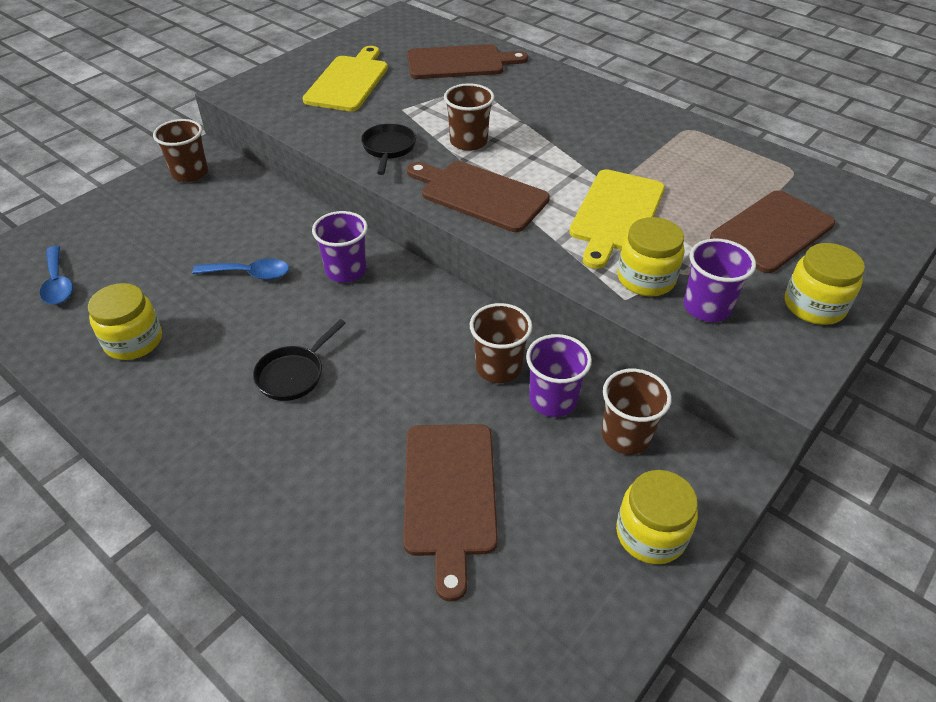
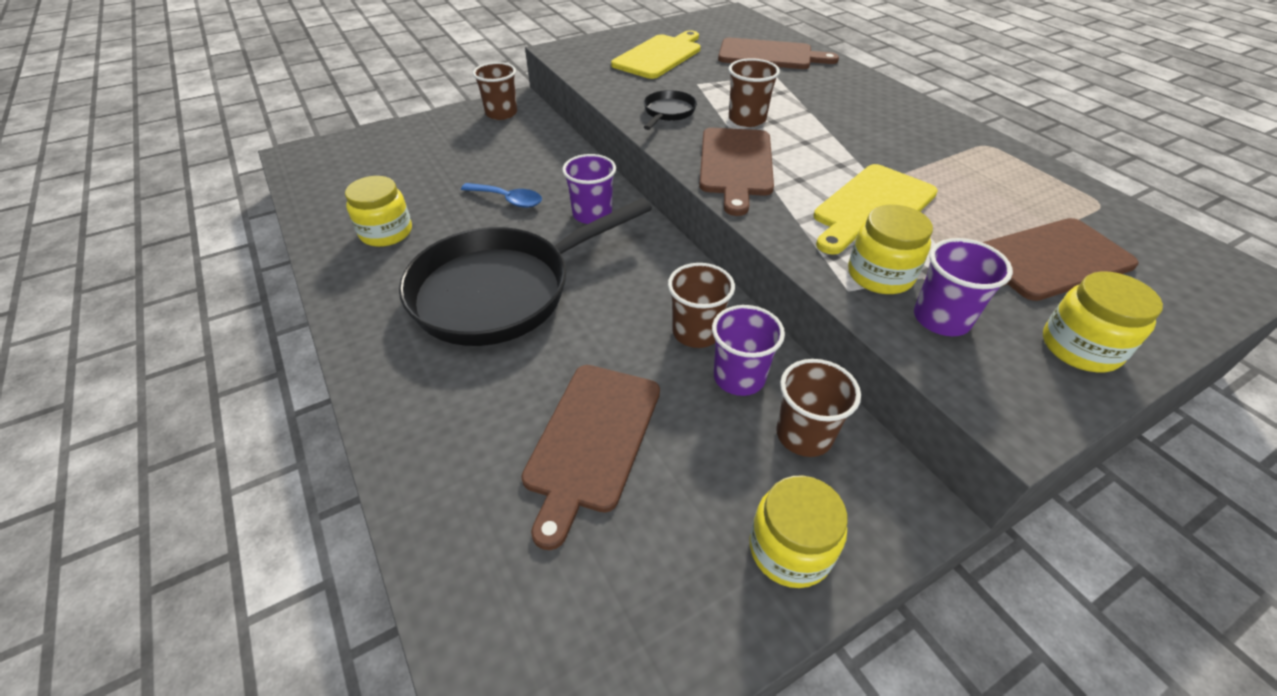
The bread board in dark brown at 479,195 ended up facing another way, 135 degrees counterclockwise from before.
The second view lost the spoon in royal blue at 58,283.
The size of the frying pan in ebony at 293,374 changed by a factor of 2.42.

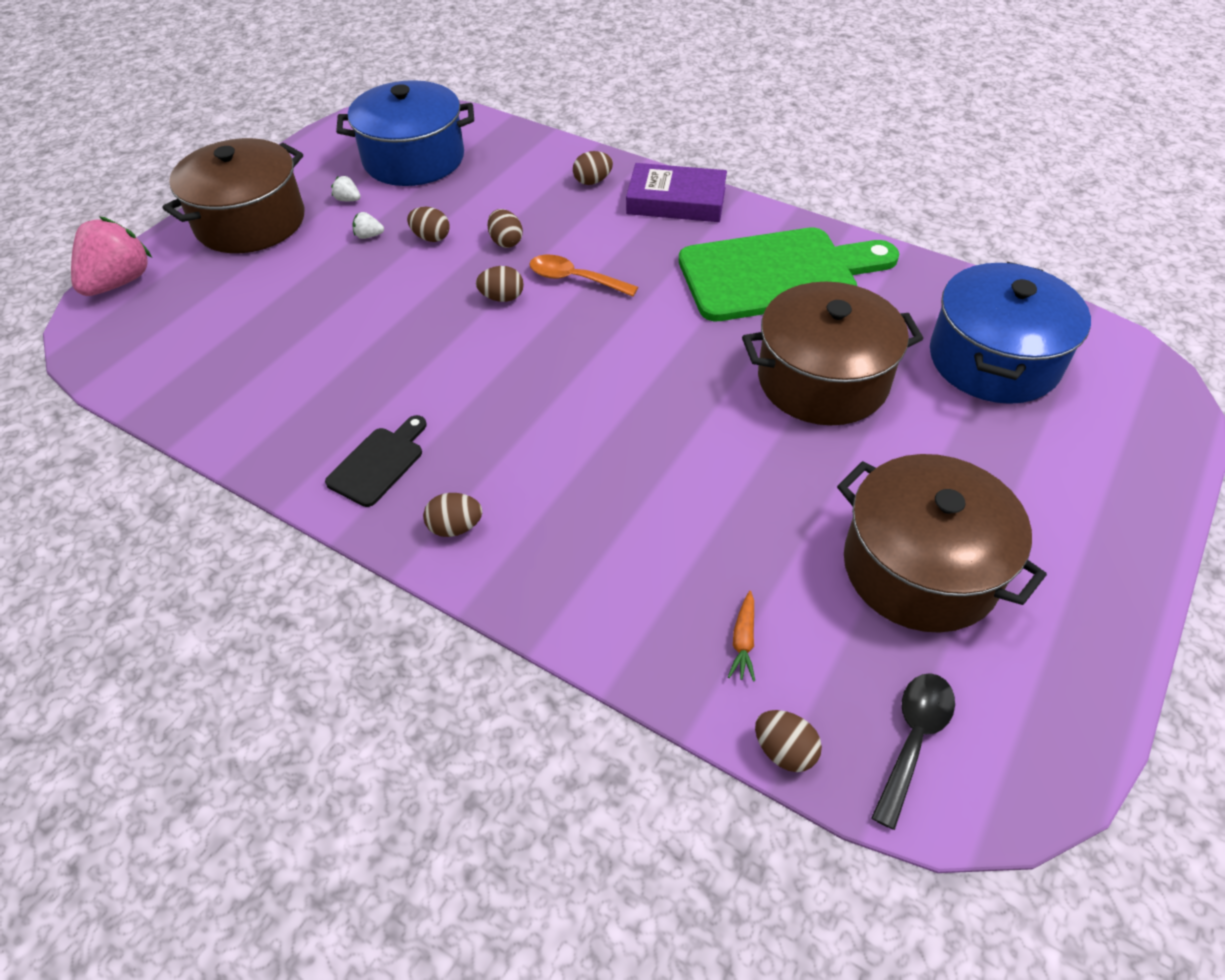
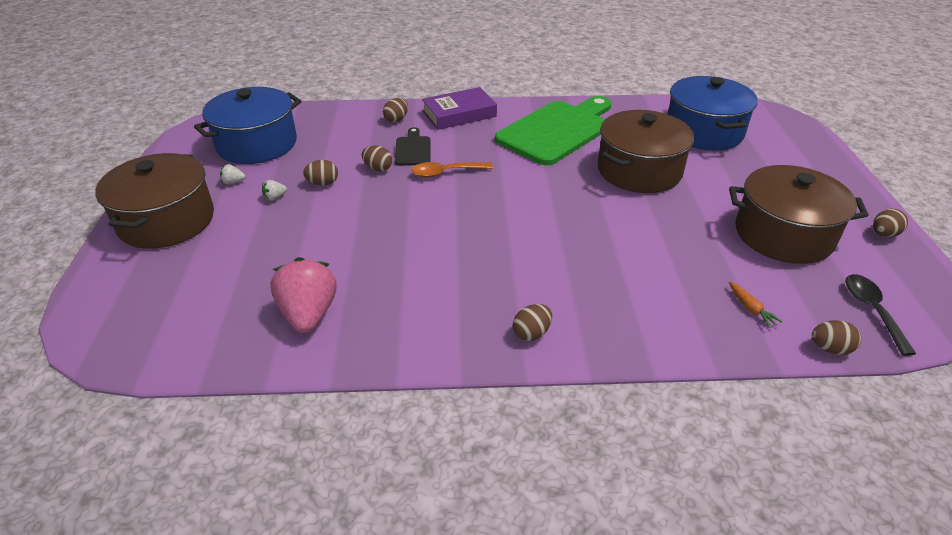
The berry in rosy ended up elsewhere, having gone from 119,282 to 309,314.
The egg shape in dark brown ended up elsewhere, having gone from 502,298 to 883,234.
The bread board in ebony ended up elsewhere, having gone from 378,463 to 413,149.

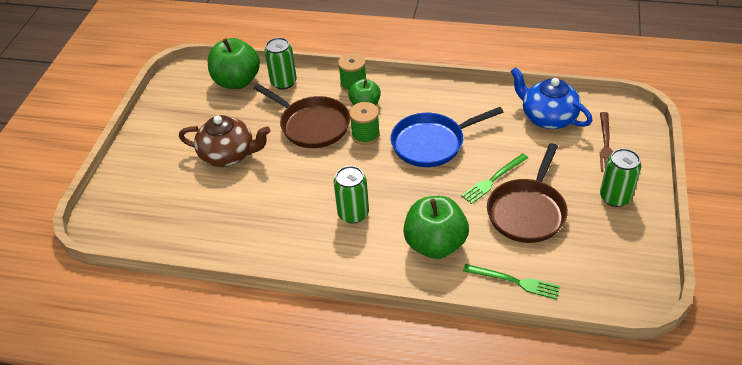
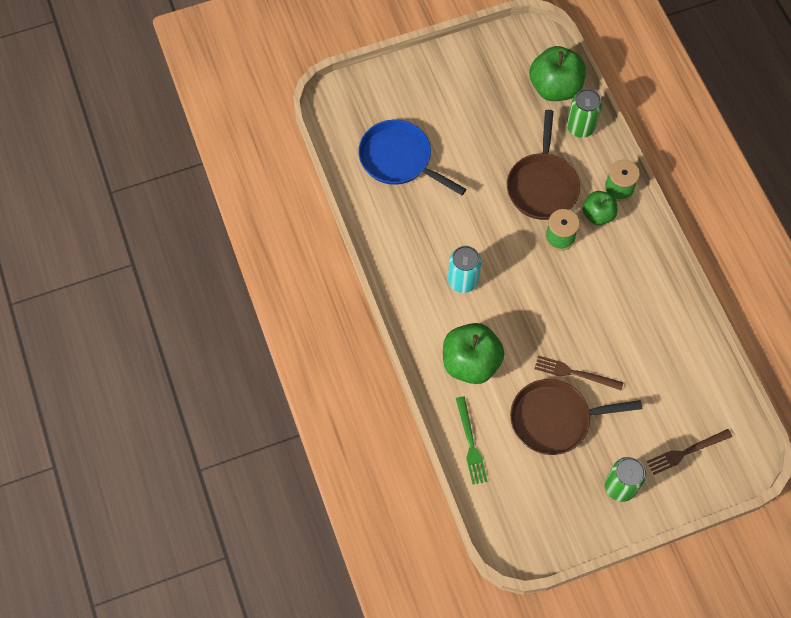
The second view lost the china teapot in royal blue at 548,117.
The frying pan in royal blue ended up elsewhere, having gone from 431,143 to 399,159.
The second view lost the china teapot in dark brown at 228,155.
What was the table fork in green at 493,179 turned into the table fork in dark brown at 575,373.
What was the can in green at 353,214 turned into the can in teal at 463,280.

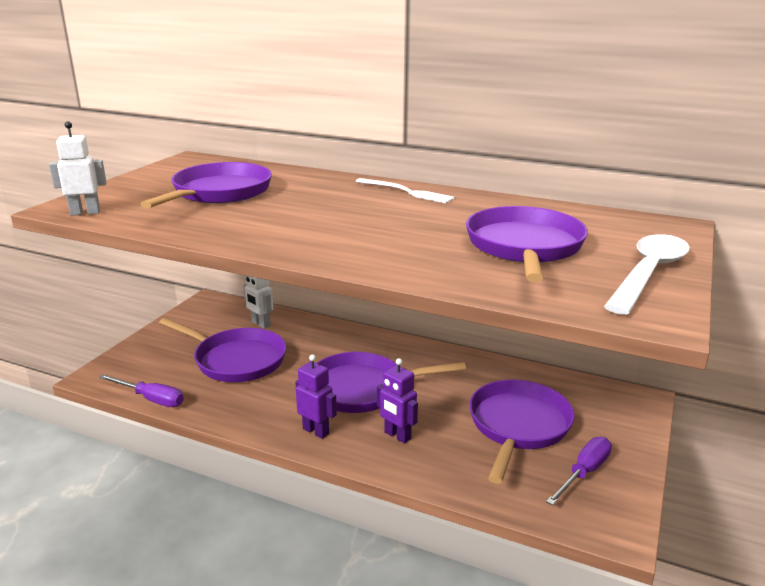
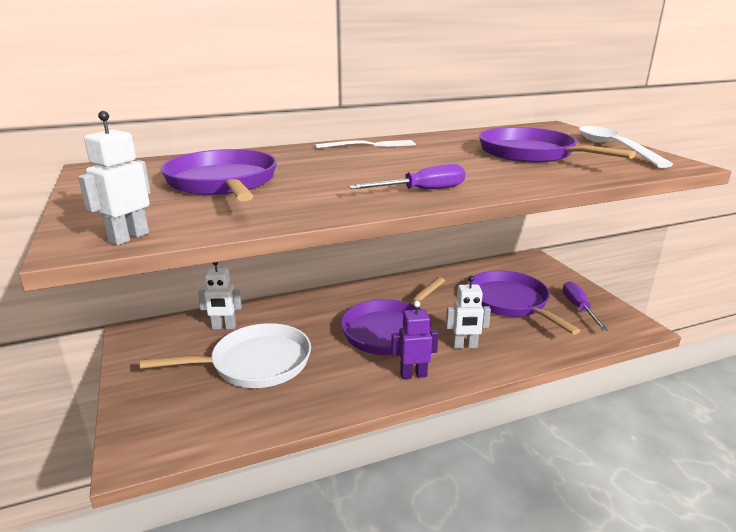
What was the frying pan in royal purple at 236,360 turned into the frying pan in pure white at 255,363.
What was the toy robot in royal purple at 397,436 turned into the toy robot in pure white at 464,346.
The flat screwdriver in royal purple ended up elsewhere, having gone from 151,399 to 422,191.

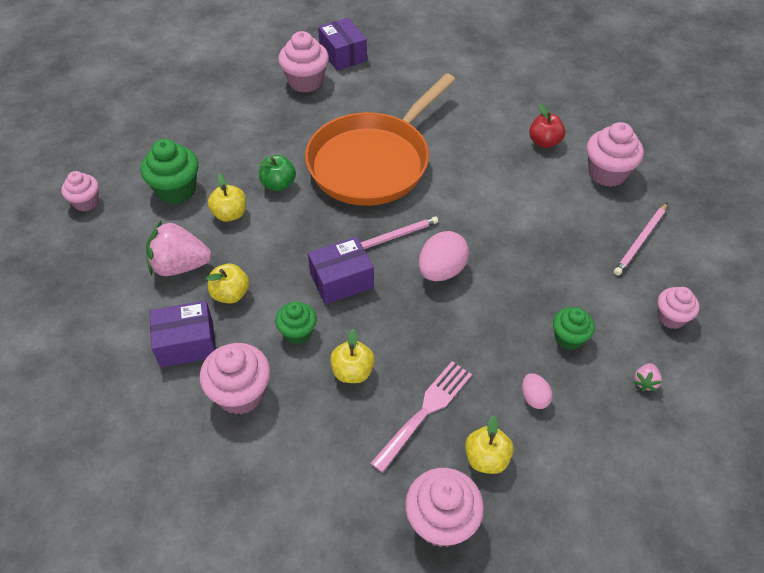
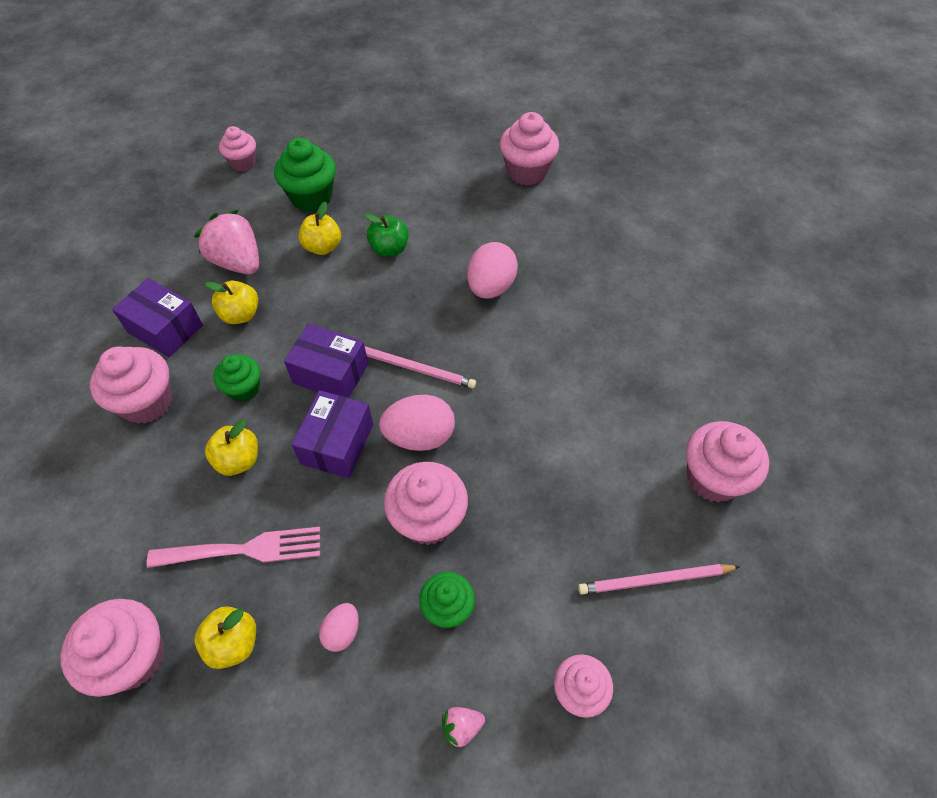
The box in royal purple ended up elsewhere, having gone from 343,55 to 337,444.
Where the frying pan in orange stood at 373,162, the egg shape in rosy came to stand at 491,287.
The second view lost the toy apple in crimson at 544,142.
The second view gained the fairy cake in rosy at 428,519.

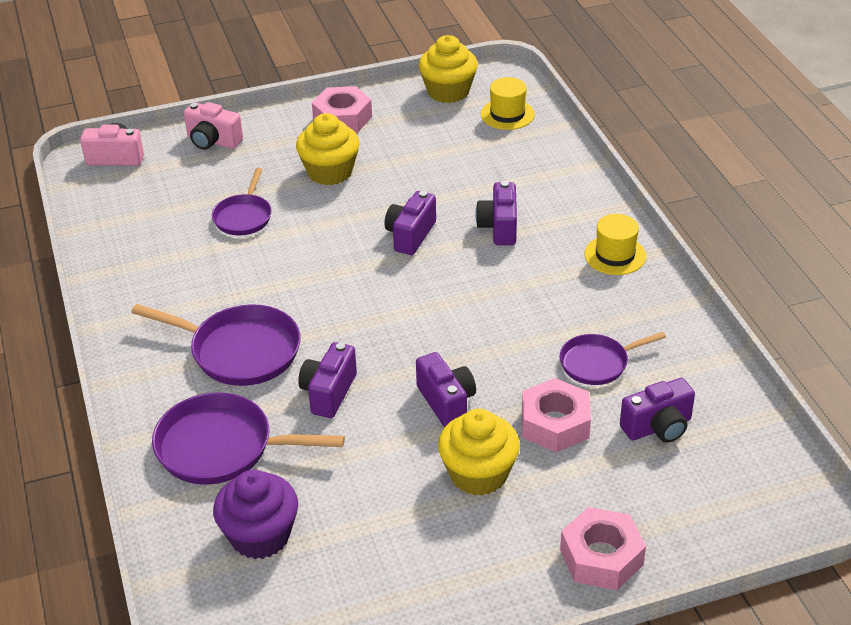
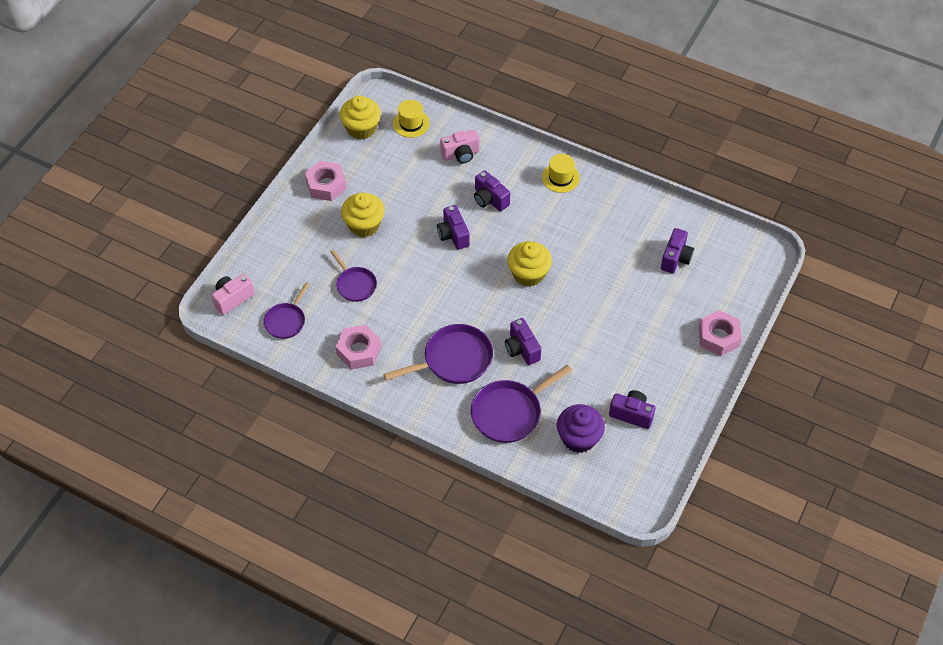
The photo camera in rosy ended up elsewhere, having gone from 213,141 to 461,154.
The frying pan in royal purple ended up elsewhere, having gone from 597,363 to 286,321.
The photo camera in royal purple ended up elsewhere, having gone from 446,402 to 631,414.
The nut in rosy ended up elsewhere, having gone from 555,424 to 359,351.
The fairy cake in yellow ended up elsewhere, having gone from 478,474 to 528,274.

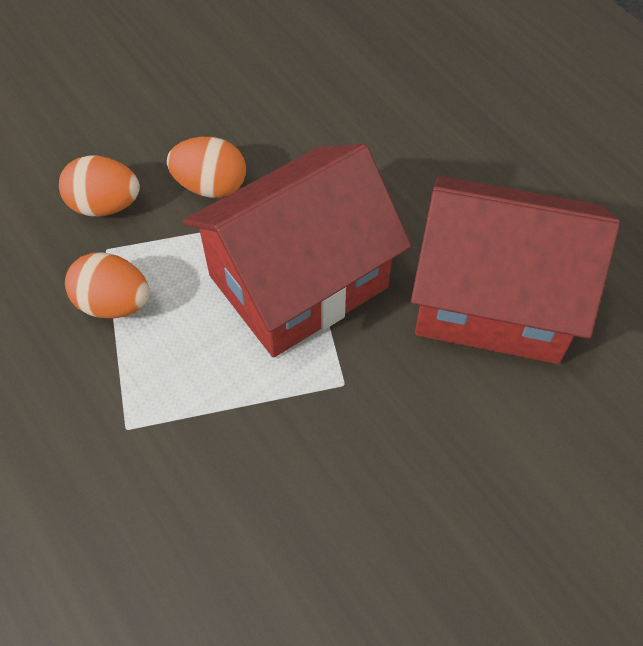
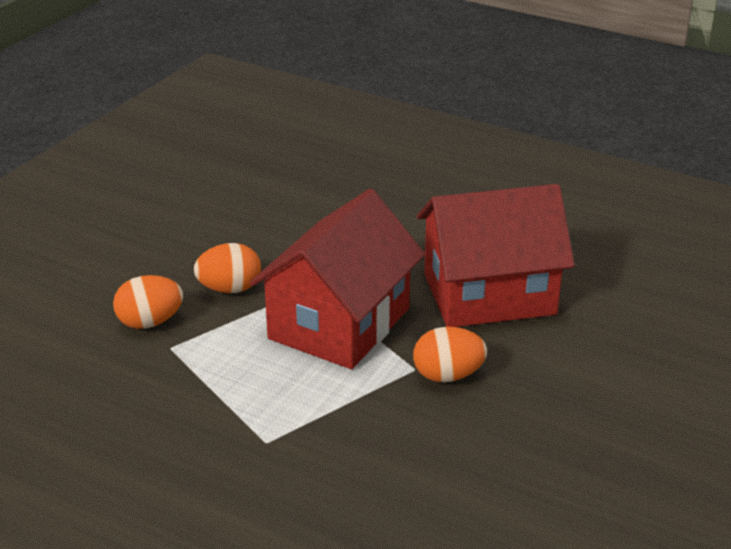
The egg shape in orange ended up elsewhere, having gone from 114,303 to 448,376.

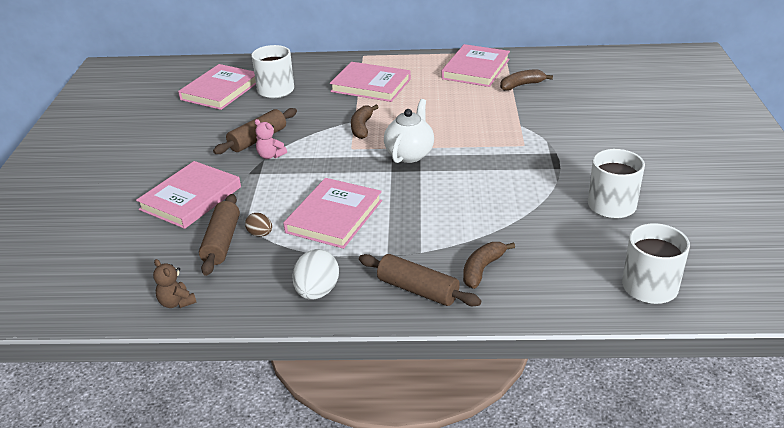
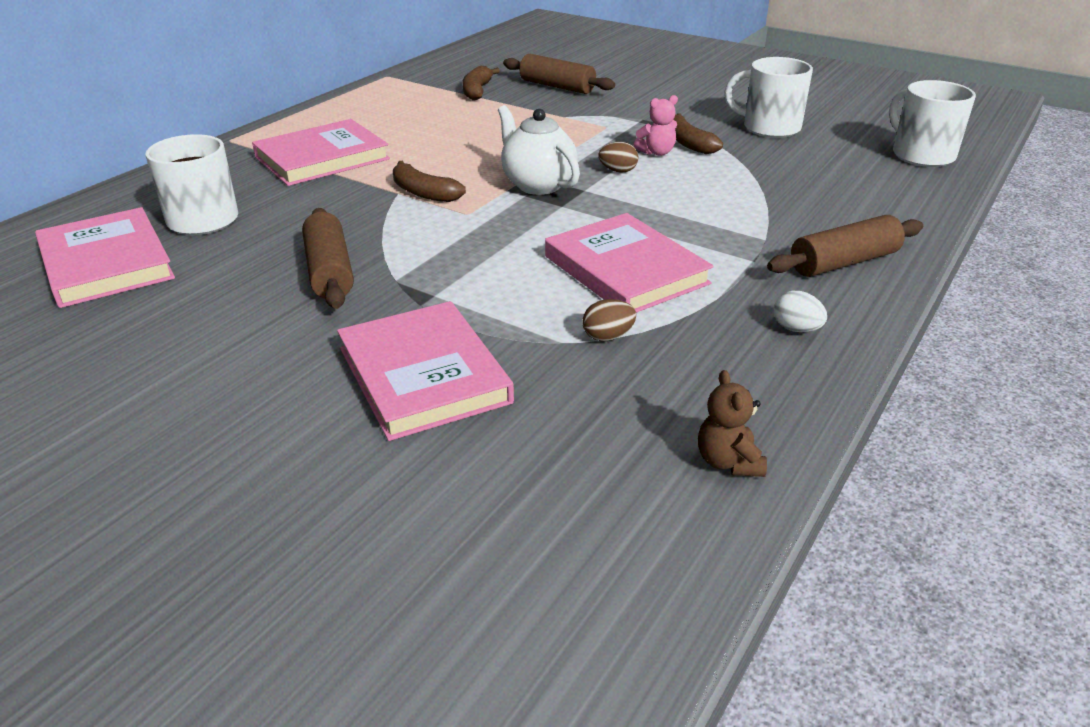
The second view lost the hardback in rosy at 476,69.
The teddy in rosy ended up elsewhere, having gone from 270,156 to 656,152.
The dough roller in dark brown ended up elsewhere, having gone from 221,242 to 557,87.
The banana fruit in dark brown ended up elsewhere, having gone from 482,269 to 688,143.
The size of the egg shape in pure white at 317,292 changed by a factor of 0.57.
The teddy in dark brown at 176,302 ended up facing another way, 90 degrees clockwise from before.
The second view gained the egg shape in dark brown at 618,171.

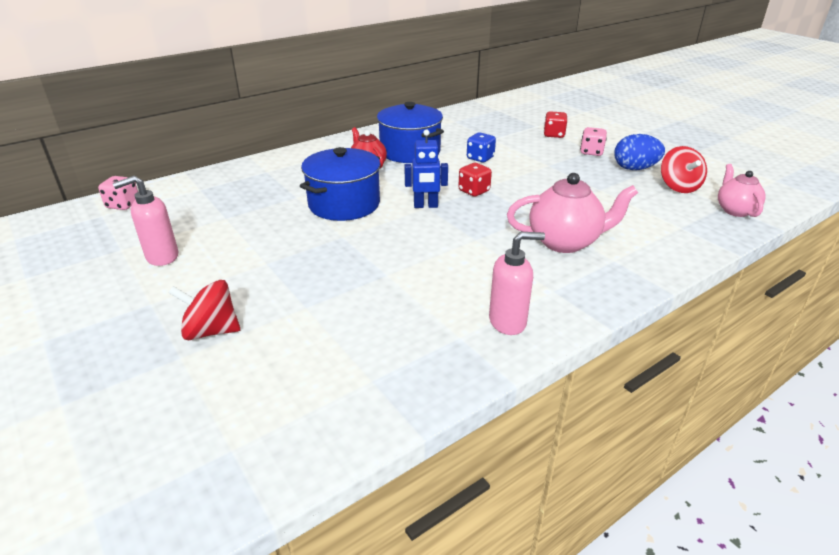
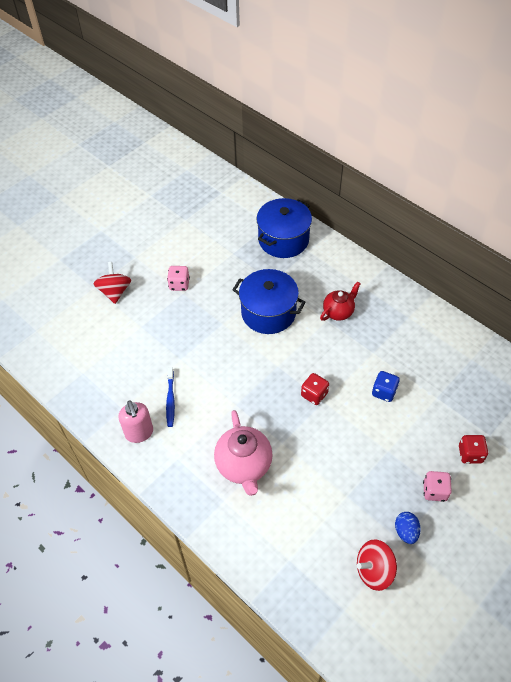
The stockpot in royal blue ended up elsewhere, having gone from 410,151 to 283,240.
The second view lost the toy robot in royal blue at 425,206.
The size of the egg shape in royal blue at 634,168 changed by a factor of 0.66.
The second view lost the china teapot in rosy at 735,210.
The game die in rosy ended up elsewhere, having gone from 123,205 to 179,284.
The second view lost the soap dispenser in rosy at 162,257.
The second view gained the dental brush in royal blue at 170,400.

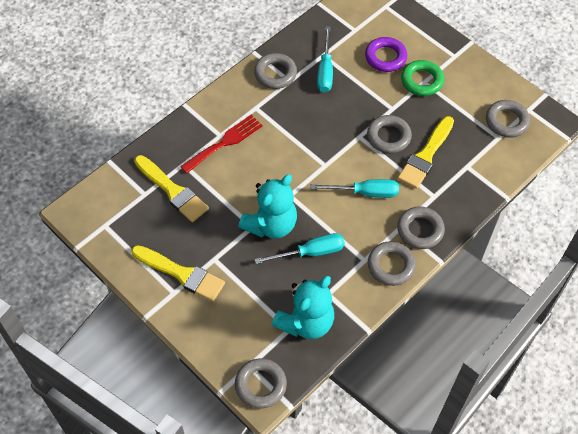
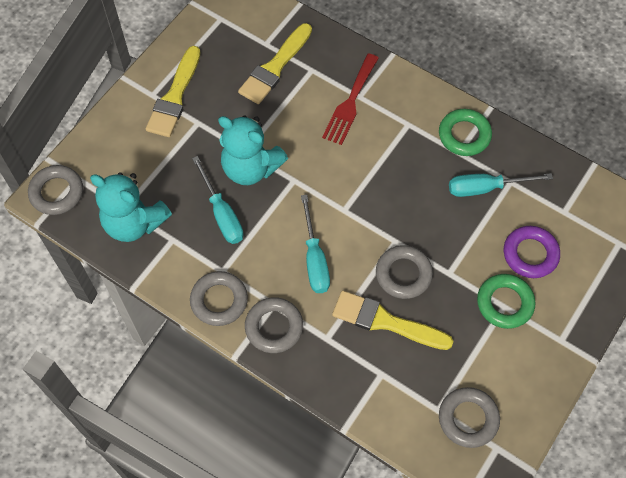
What was the torus in gray at 275,74 turned into the torus in green at 464,135.
The table fork in crimson at 225,142 ended up facing another way, 75 degrees clockwise from before.

